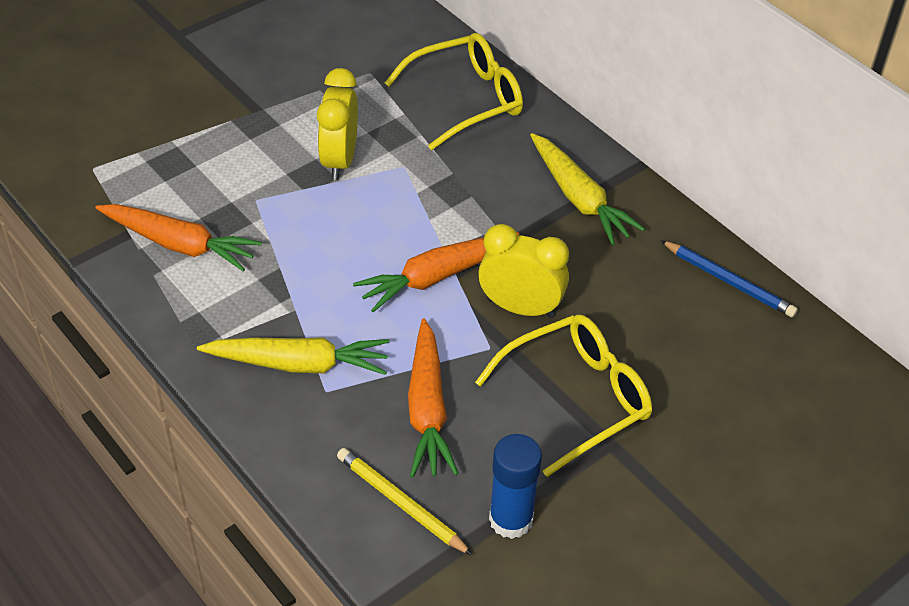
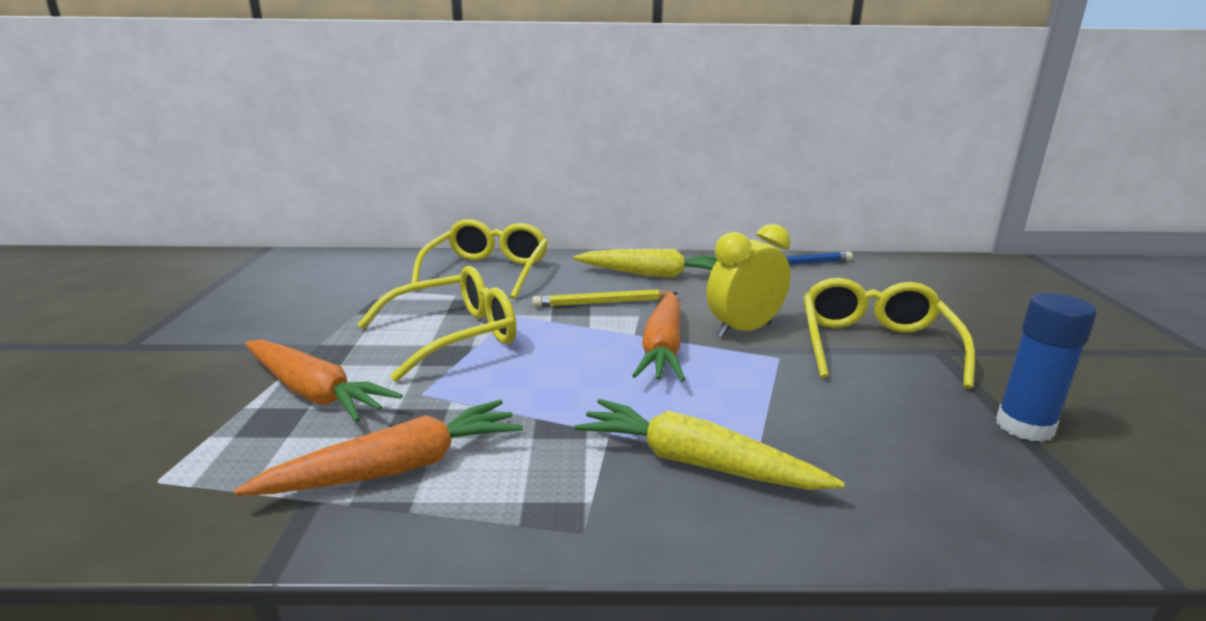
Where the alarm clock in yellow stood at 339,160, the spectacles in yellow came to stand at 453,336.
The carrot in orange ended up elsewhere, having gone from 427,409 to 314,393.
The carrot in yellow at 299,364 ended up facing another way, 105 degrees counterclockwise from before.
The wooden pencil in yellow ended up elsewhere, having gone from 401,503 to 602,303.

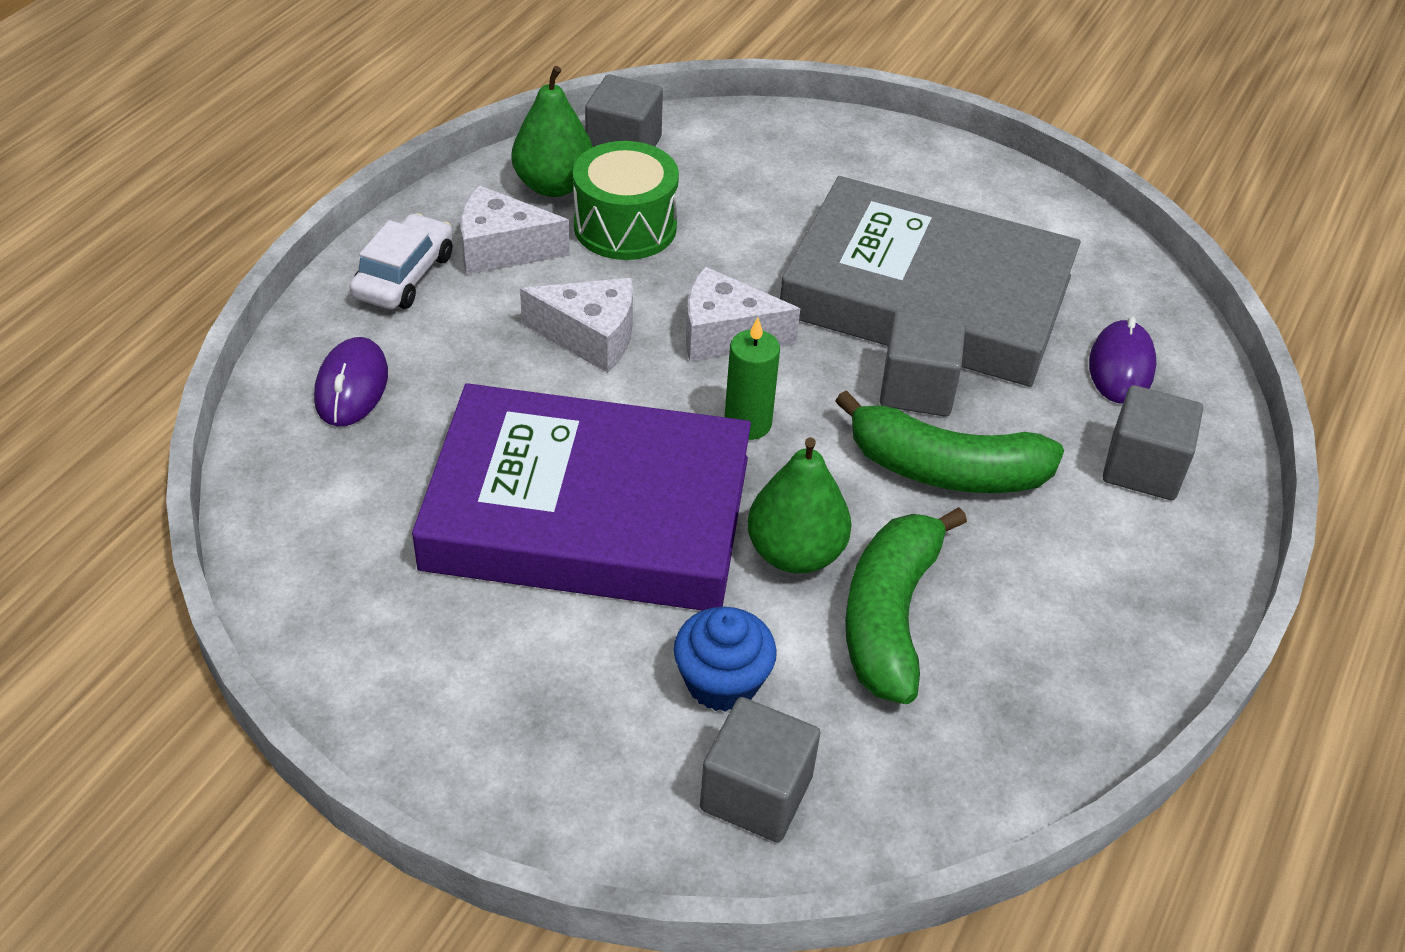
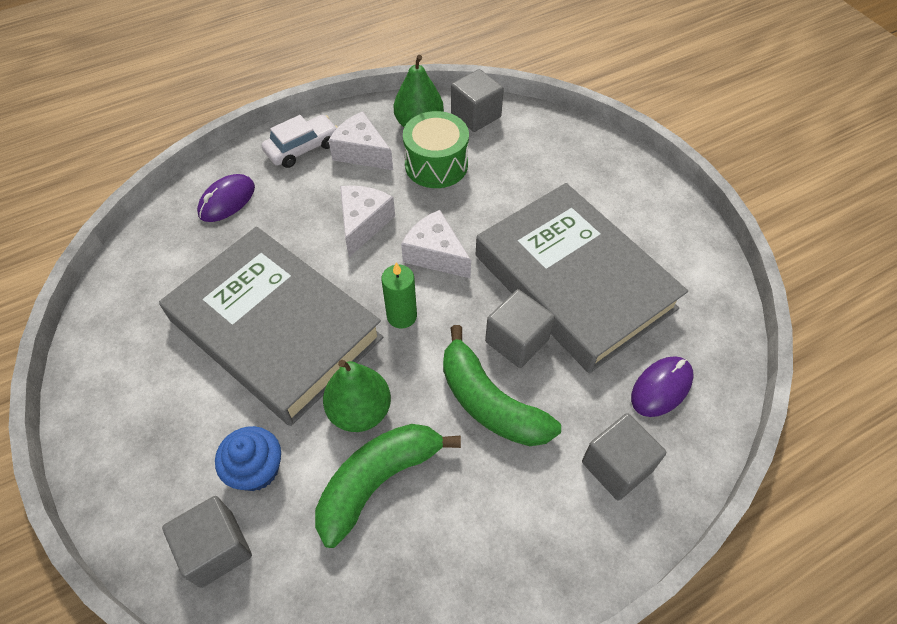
The cheese wedge in pure white at 590,337 ended up facing another way, 120 degrees counterclockwise from before.
What was the hardback in royal purple at 588,512 turned into the hardback in gray at 276,329.

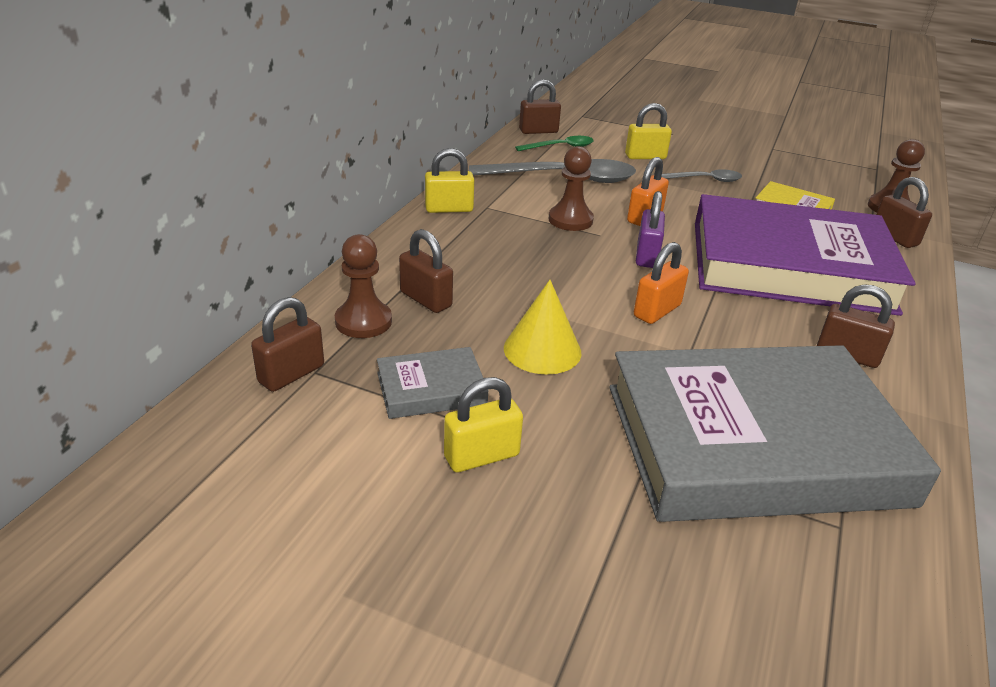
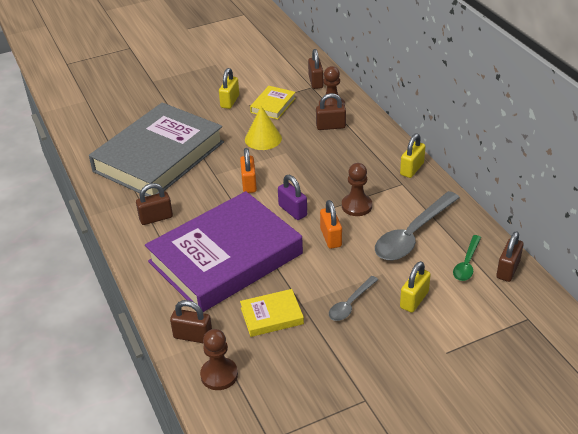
What was the hardback in gray at 431,388 turned into the hardback in yellow at 273,105.

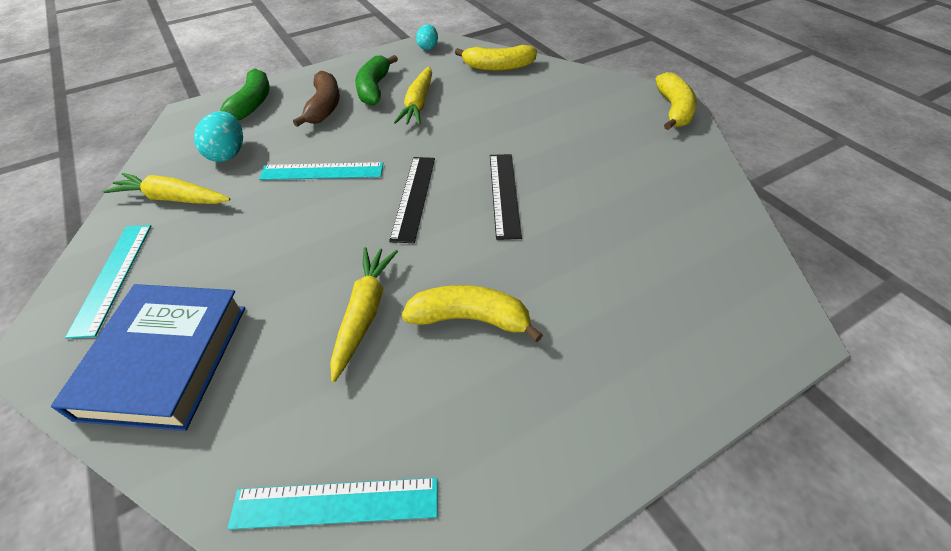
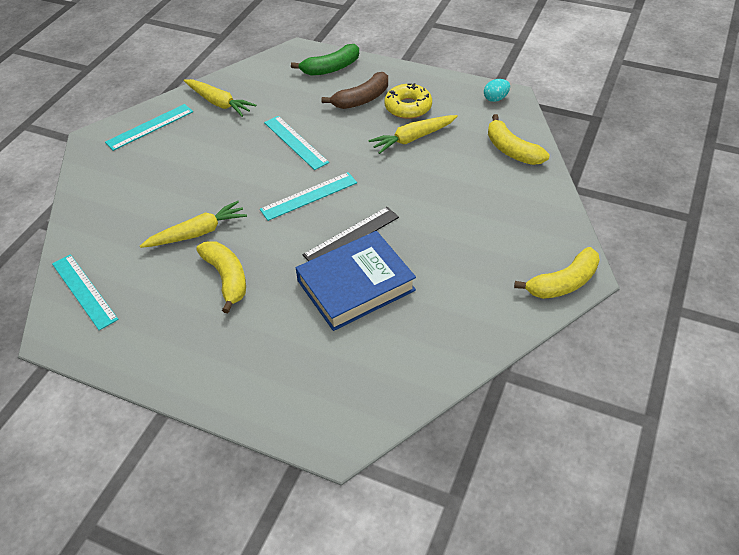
Where the banana fruit in green stood at 374,89, the doughnut in yellow came to stand at 408,107.
The second view lost the egg shape in teal at 228,154.
What was the straightedge in ebony at 413,197 turned into the straightedge in teal at 309,196.
The carrot in yellow at 172,198 ended up facing another way, 150 degrees clockwise from before.
The hardback in royal blue ended up elsewhere, having gone from 165,360 to 356,285.

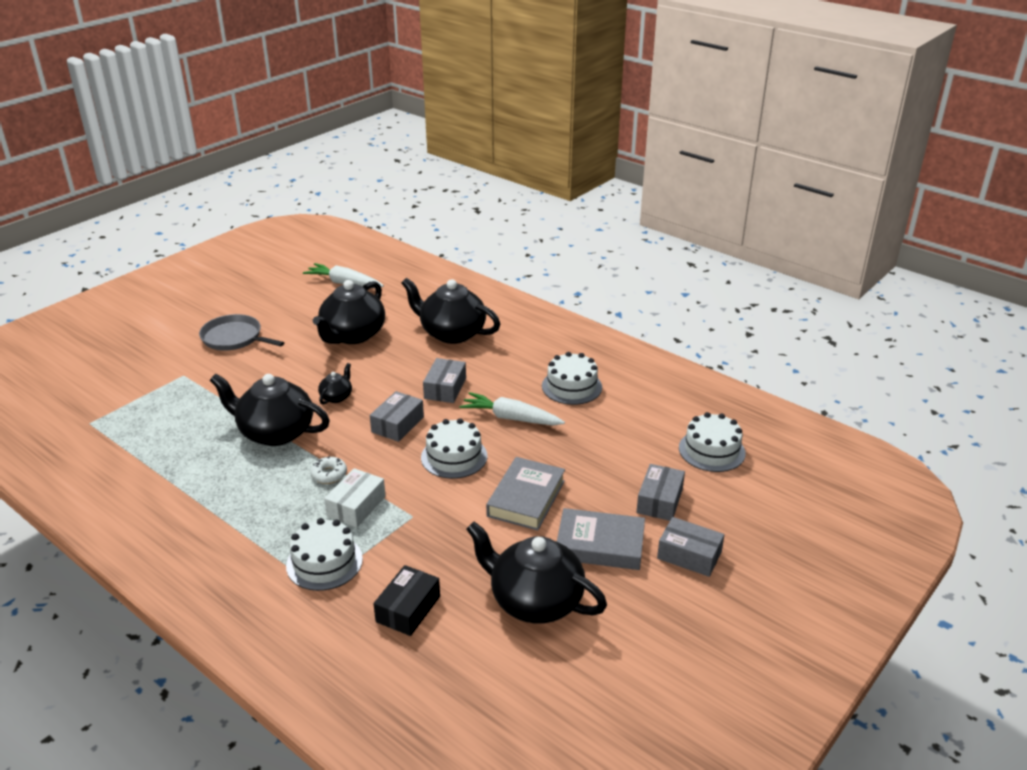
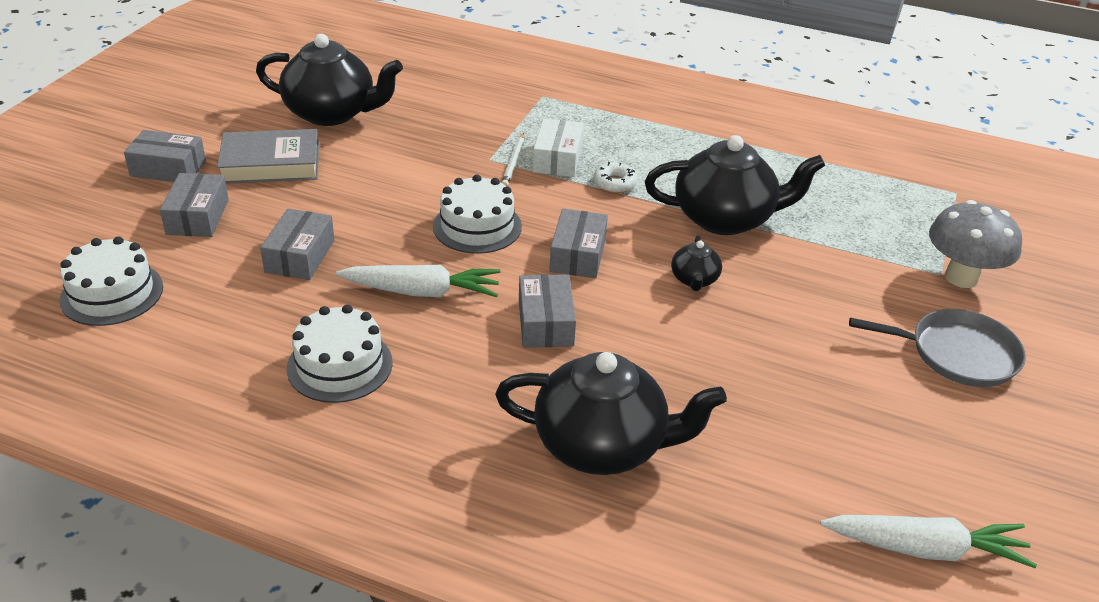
The second view lost the china teapot in ebony at 352,335.
The second view lost the hardback in gray at 526,498.
The second view lost the cake in pure white at 324,562.
The second view lost the box in ebony at 408,609.
The second view gained the wooden pencil in pure white at 513,162.
The second view gained the toadstool in gray at 961,277.
The second view gained the box in gray at 300,256.

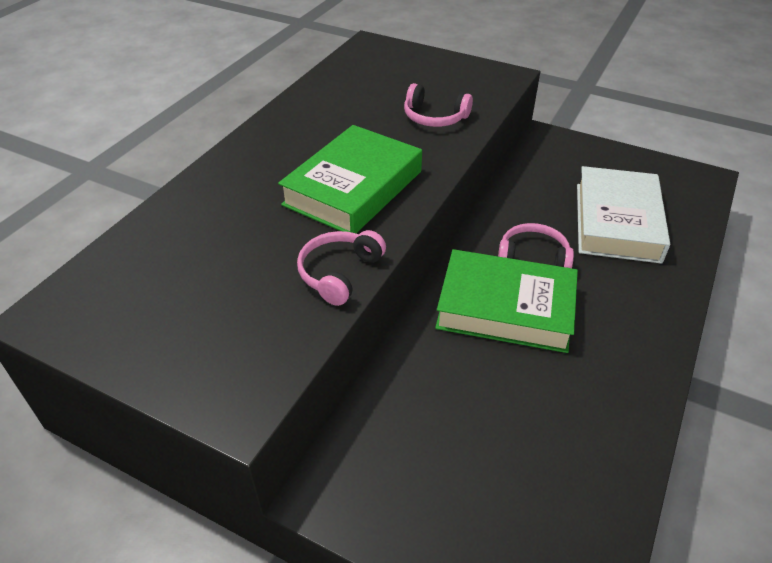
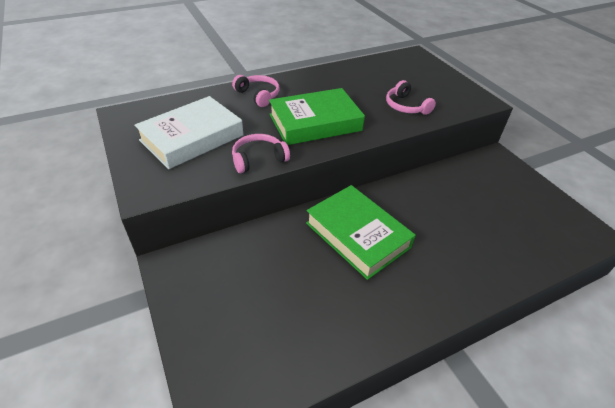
The hardback in pure white ended up elsewhere, having gone from 617,222 to 192,138.
The over-ear headphones in rosy ended up elsewhere, having gone from 533,257 to 258,95.

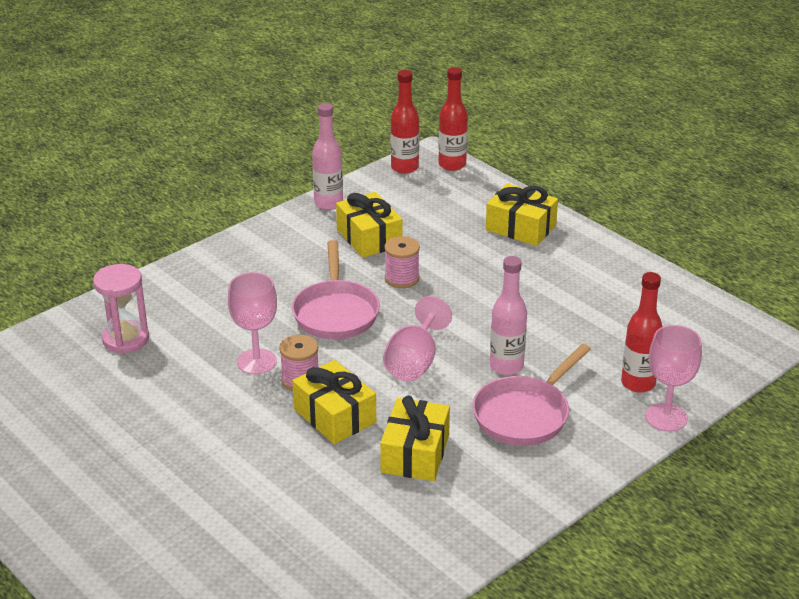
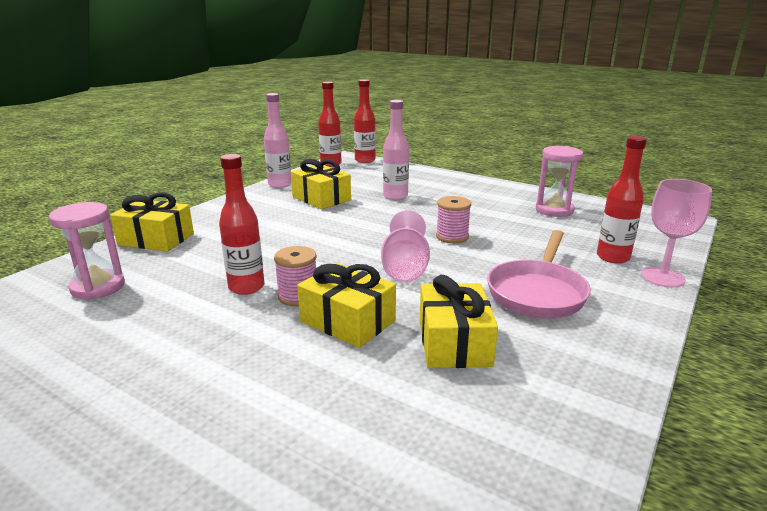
The wrapped gift in yellow ended up elsewhere, having gone from 520,228 to 156,239.
The reel of thread in rosy ended up elsewhere, having gone from 402,278 to 452,237.
The second view lost the frying pan in rosy at 335,312.
The drink bottle in rosy ended up elsewhere, having gone from 506,366 to 395,196.
Where the goblet in rosy stood at 256,361, the drink bottle in crimson came to stand at 246,287.
The second view gained the sandglass in rosy at 554,210.

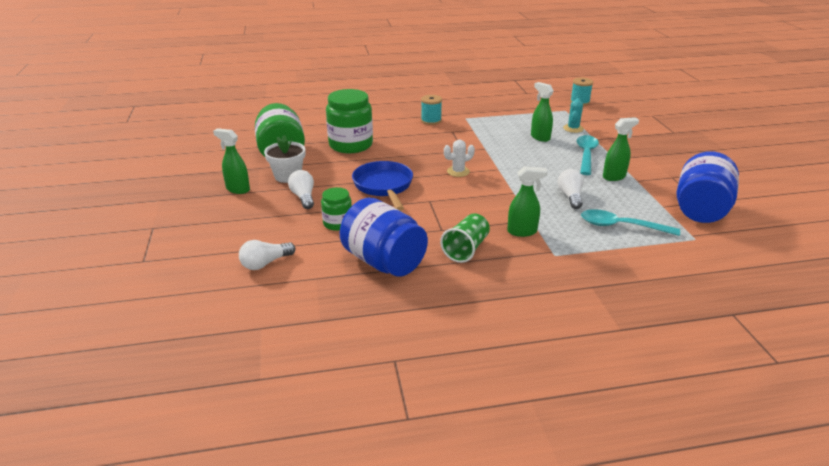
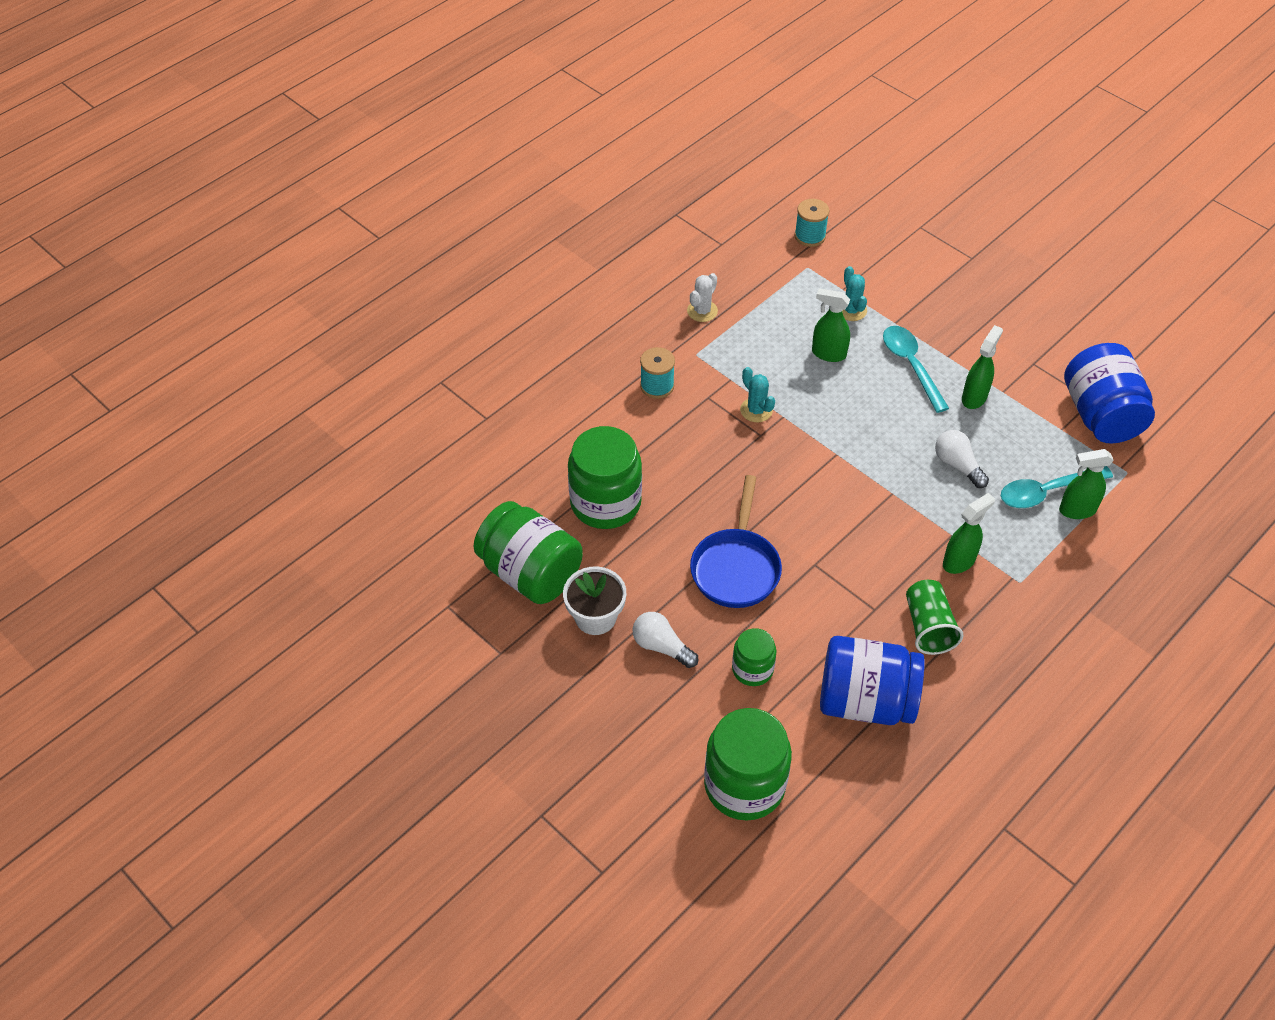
The spray cleaner in green ended up elsewhere, having gone from 237,189 to 1077,510.
The prickly plant in pure white ended up elsewhere, having gone from 458,171 to 702,311.
The frying pan in royal blue at 384,186 ended up facing another way, 120 degrees counterclockwise from before.
Where the lightbulb in pure white stood at 265,263, the jar in green came to stand at 744,785.
The second view gained the prickly plant in teal at 756,410.

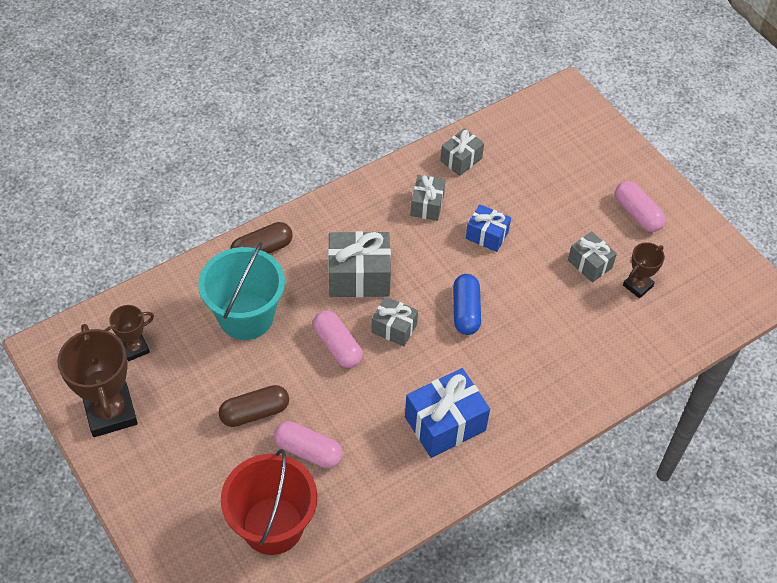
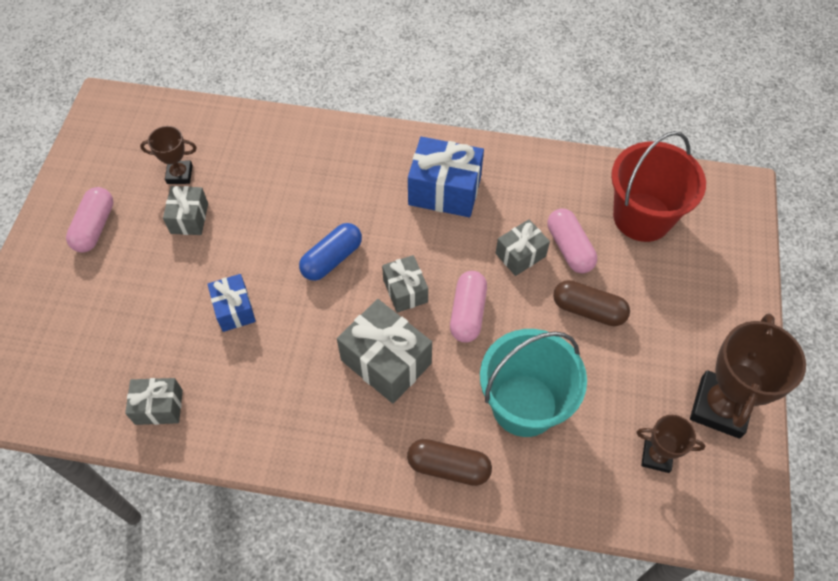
The wrapped gift in gray ended up elsewhere, having gone from 427,205 to 520,255.

